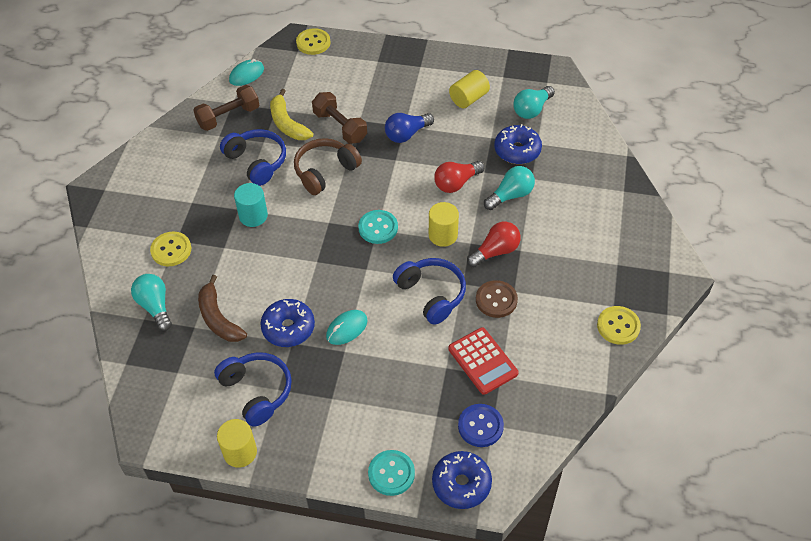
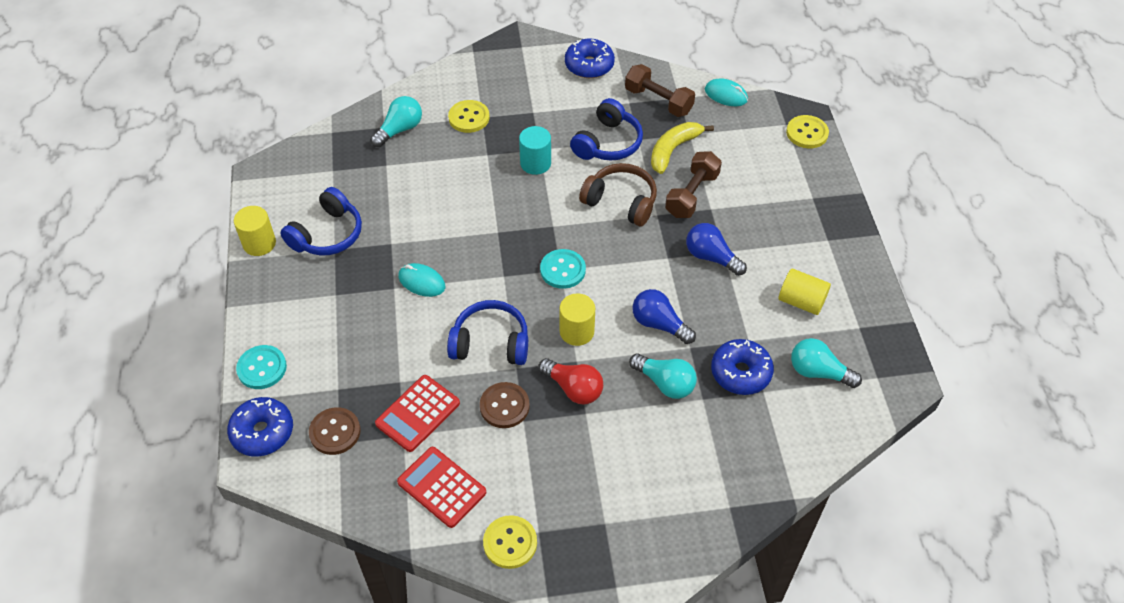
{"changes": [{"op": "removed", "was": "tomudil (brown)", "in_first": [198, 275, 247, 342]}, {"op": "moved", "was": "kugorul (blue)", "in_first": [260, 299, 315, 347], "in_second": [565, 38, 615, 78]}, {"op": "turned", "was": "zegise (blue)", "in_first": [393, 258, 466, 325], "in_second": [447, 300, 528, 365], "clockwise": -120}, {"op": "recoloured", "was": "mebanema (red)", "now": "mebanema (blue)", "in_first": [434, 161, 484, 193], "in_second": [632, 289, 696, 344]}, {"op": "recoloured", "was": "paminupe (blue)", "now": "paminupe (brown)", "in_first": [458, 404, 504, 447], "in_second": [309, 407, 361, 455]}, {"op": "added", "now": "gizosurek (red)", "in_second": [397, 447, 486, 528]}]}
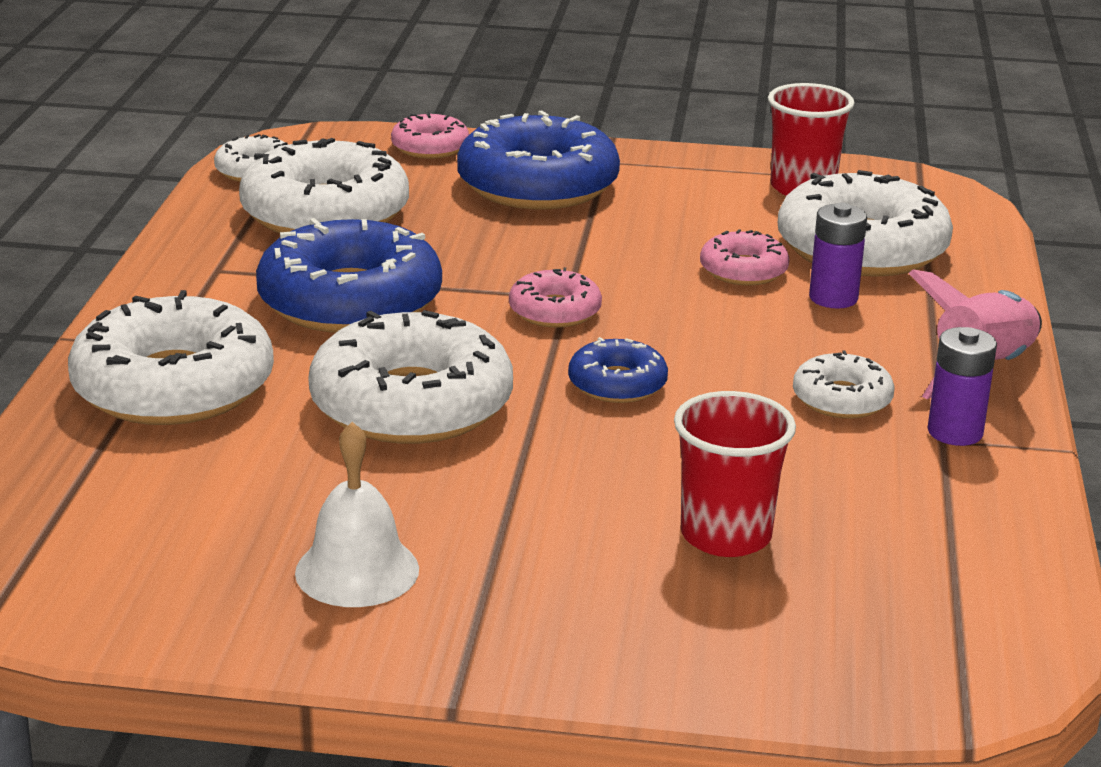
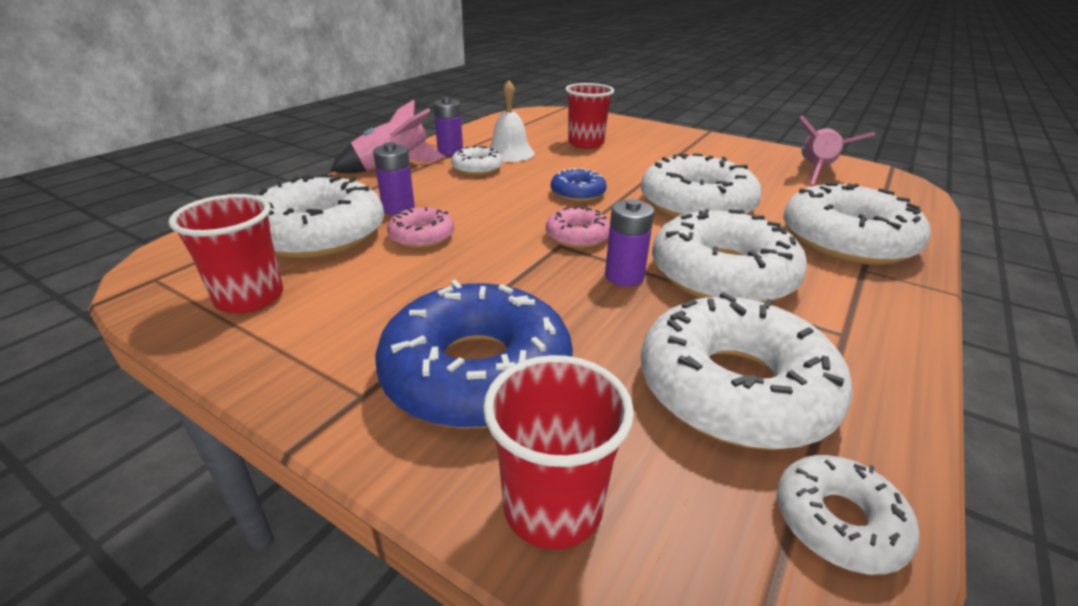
{"changes": [{"op": "recoloured", "was": "kugorul (blue)", "now": "kugorul (white)", "in_first": [256, 218, 442, 333], "in_second": [652, 209, 807, 303]}, {"op": "moved", "was": "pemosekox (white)", "in_first": [295, 422, 419, 607], "in_second": [489, 80, 535, 162]}, {"op": "replaced", "was": "kugorul (pink)", "now": "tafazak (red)", "in_first": [391, 112, 469, 159], "in_second": [483, 355, 634, 549]}, {"op": "added", "now": "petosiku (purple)", "in_second": [605, 199, 654, 286]}, {"op": "added", "now": "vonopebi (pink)", "in_second": [800, 115, 875, 184]}]}
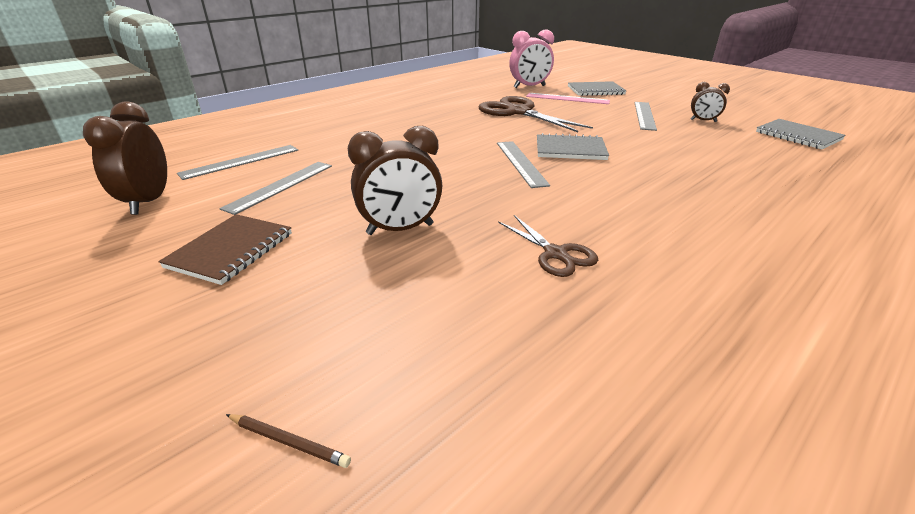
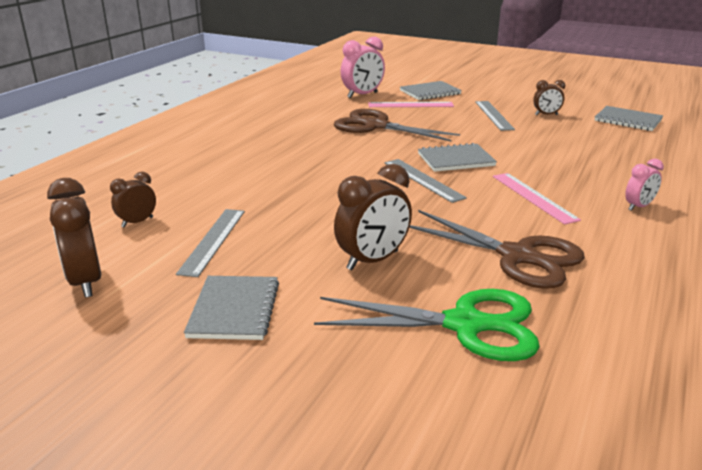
{"changes": [{"op": "recoloured", "was": "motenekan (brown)", "now": "motenekan (grey)", "in_first": [158, 214, 292, 285], "in_second": [184, 276, 279, 340]}, {"op": "replaced", "was": "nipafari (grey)", "now": "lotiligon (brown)", "in_first": [177, 145, 298, 180], "in_second": [110, 172, 156, 227]}, {"op": "removed", "was": "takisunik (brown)", "in_first": [226, 414, 351, 468]}, {"op": "resized", "was": "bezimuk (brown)", "in_first": [498, 215, 598, 277], "in_second": [409, 210, 585, 289], "ratio": 1.82}, {"op": "added", "now": "bezimuk (green)", "in_second": [314, 289, 540, 361]}, {"op": "added", "now": "nipafari (pink)", "in_second": [493, 173, 581, 225]}, {"op": "added", "now": "lotiligon (pink)", "in_second": [625, 159, 664, 211]}]}
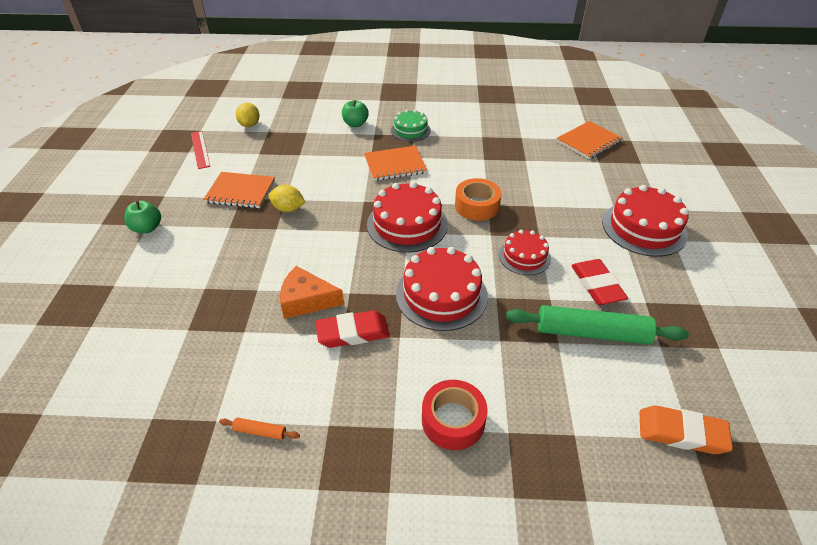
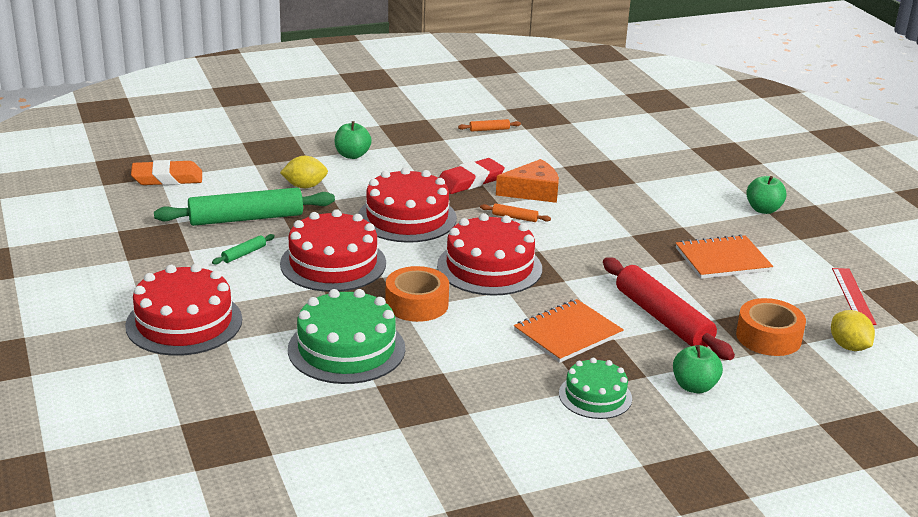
{"changes": [{"op": "turned", "was": "nipafari (red)", "in_first": [191, 131, 210, 169], "in_second": [832, 268, 876, 325], "clockwise": 45}, {"op": "moved", "was": "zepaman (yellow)", "in_first": [268, 185, 305, 212], "in_second": [280, 156, 328, 188]}, {"op": "replaced", "was": "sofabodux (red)", "now": "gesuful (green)", "in_first": [422, 380, 488, 450], "in_second": [335, 121, 372, 159]}, {"op": "resized", "was": "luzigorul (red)", "in_first": [499, 229, 551, 275], "in_second": [280, 209, 386, 292], "ratio": 1.67}, {"op": "removed", "was": "motenekan (orange)", "in_first": [556, 121, 623, 159]}, {"op": "replaced", "was": "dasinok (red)", "now": "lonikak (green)", "in_first": [571, 259, 628, 305], "in_second": [212, 234, 275, 265]}, {"op": "added", "now": "luzigorul (green)", "in_second": [288, 289, 405, 384]}, {"op": "added", "now": "lonikak (orange)", "in_second": [480, 203, 551, 222]}, {"op": "added", "now": "lonikak (red)", "in_second": [603, 257, 735, 360]}, {"op": "added", "now": "sofabodux (orange)", "in_second": [736, 298, 806, 356]}]}
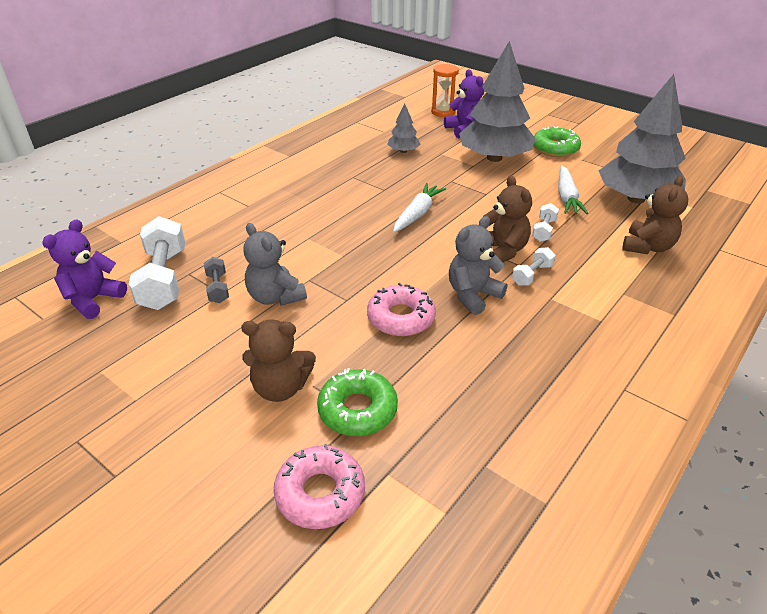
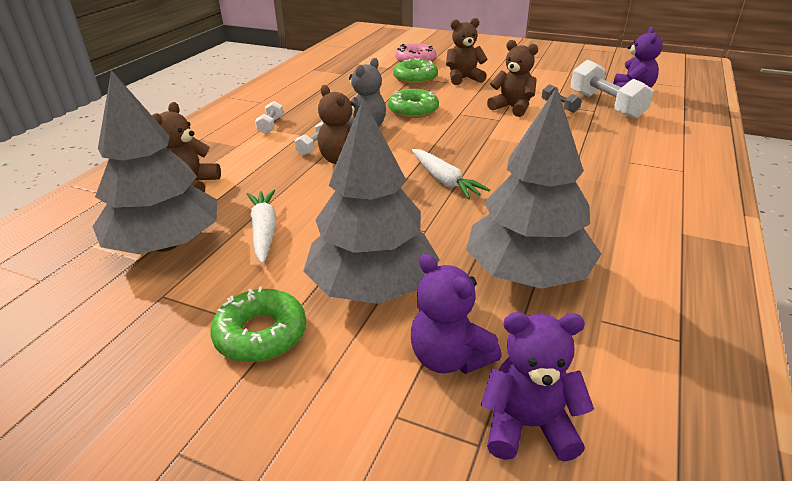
{"changes": [{"op": "recoloured", "was": "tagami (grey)", "now": "tagami (brown)", "in_first": [244, 223, 307, 306], "in_second": [487, 40, 538, 117]}, {"op": "recoloured", "was": "kugorul (pink)", "now": "kugorul (green)", "in_first": [367, 283, 436, 336], "in_second": [388, 89, 439, 118]}, {"op": "resized", "was": "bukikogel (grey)", "in_first": [387, 103, 420, 153], "in_second": [466, 87, 601, 289], "ratio": 2.23}, {"op": "turned", "was": "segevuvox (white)", "in_first": [393, 183, 446, 233], "in_second": [412, 149, 490, 199], "clockwise": -45}, {"op": "replaced", "was": "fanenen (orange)", "now": "tagami (purple)", "in_first": [431, 64, 459, 117], "in_second": [481, 312, 594, 462]}, {"op": "moved", "was": "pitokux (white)", "in_first": [532, 203, 559, 242], "in_second": [255, 101, 283, 134]}]}
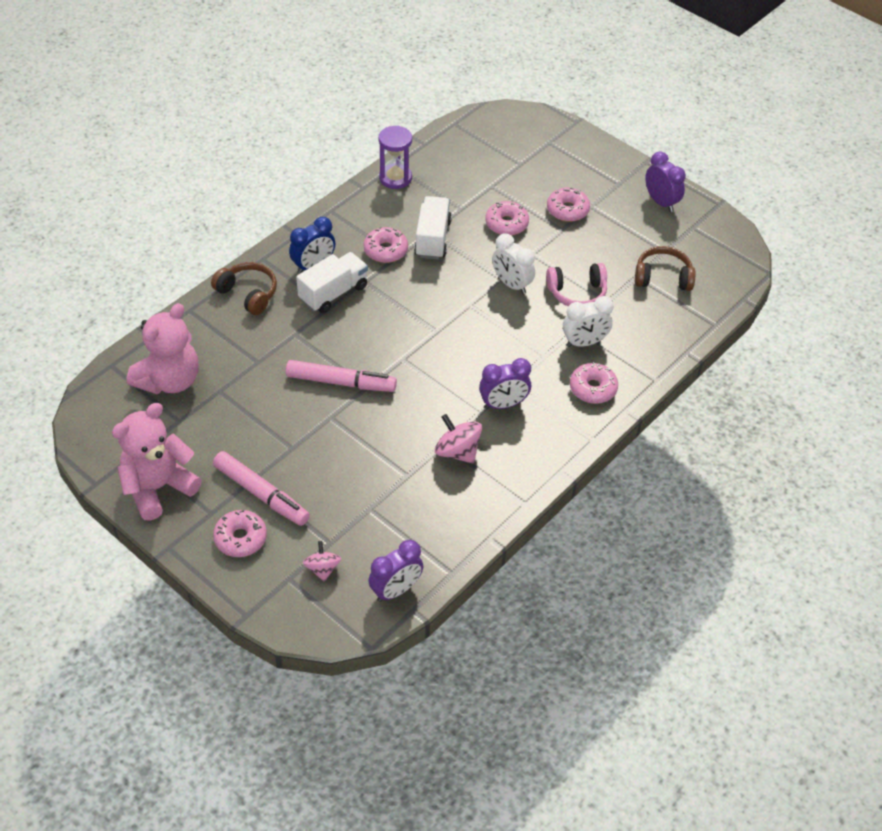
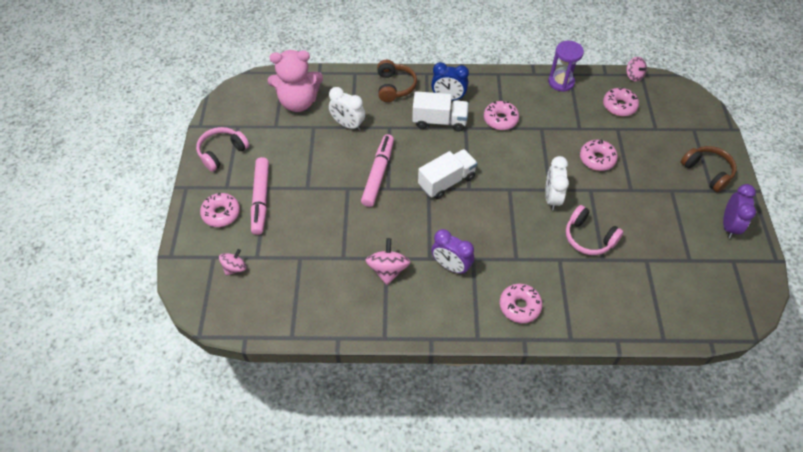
{"changes": [{"op": "replaced", "was": "tagami (pink)", "now": "zegise (pink)", "in_first": [112, 403, 202, 521], "in_second": [196, 127, 249, 172]}, {"op": "turned", "was": "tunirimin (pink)", "in_first": [286, 360, 397, 392], "in_second": [361, 134, 394, 207], "clockwise": -135}, {"op": "removed", "was": "lotiligon (purple)", "in_first": [368, 540, 423, 602]}, {"op": "moved", "was": "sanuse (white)", "in_first": [414, 196, 452, 259], "in_second": [418, 149, 478, 199]}, {"op": "moved", "was": "kugorul (pink)", "in_first": [547, 188, 590, 222], "in_second": [603, 87, 639, 116]}, {"op": "moved", "was": "lotiligon (white)", "in_first": [563, 296, 614, 347], "in_second": [329, 87, 365, 131]}, {"op": "moved", "was": "zegise (brown)", "in_first": [635, 246, 696, 291], "in_second": [681, 146, 737, 192]}, {"op": "added", "now": "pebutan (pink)", "in_second": [626, 57, 647, 81]}]}
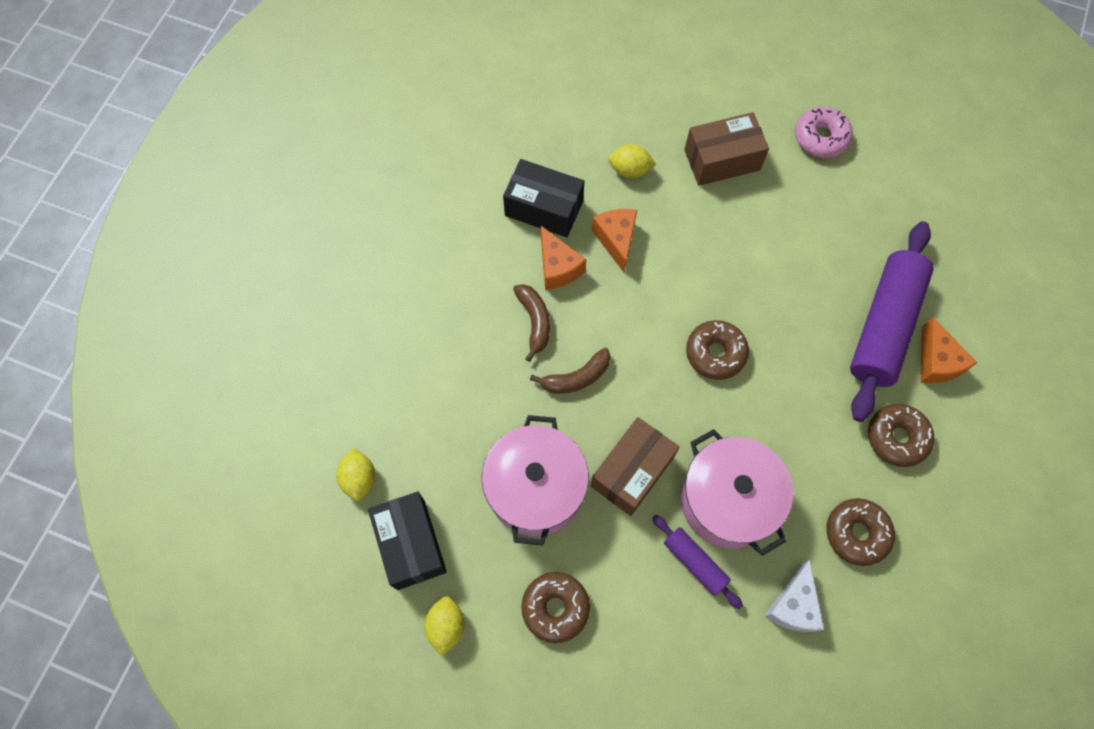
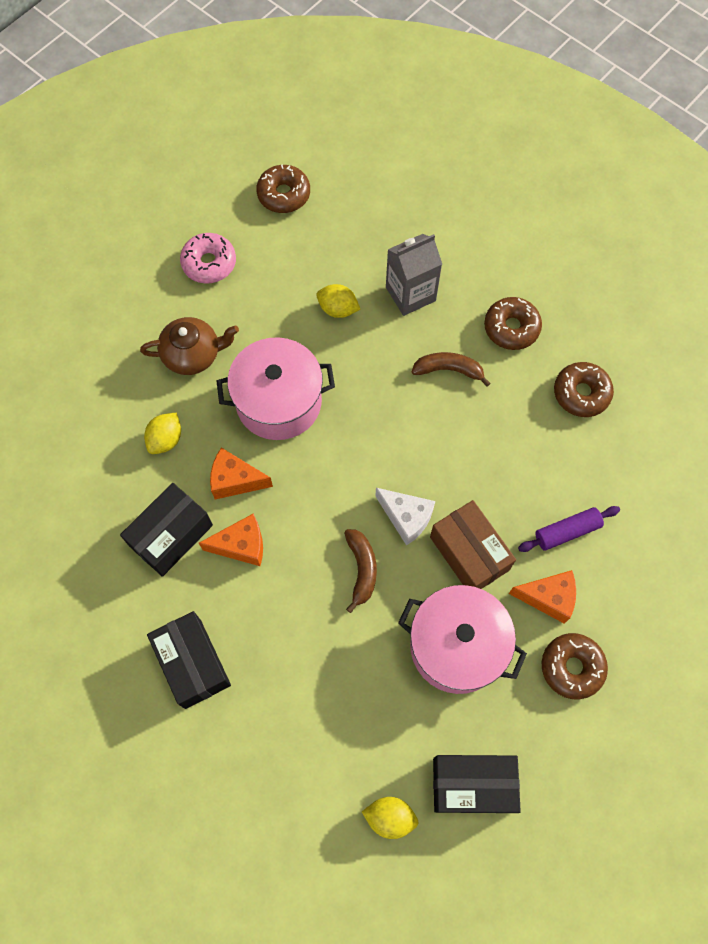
{"changes": [{"op": "moved", "was": "zepaman (yellow)", "in_first": [424, 596, 465, 656], "in_second": [316, 284, 360, 318]}, {"op": "moved", "was": "tomudil (brown)", "in_first": [513, 284, 550, 362], "in_second": [412, 352, 491, 387]}, {"op": "moved", "was": "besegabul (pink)", "in_first": [681, 429, 793, 556], "in_second": [217, 337, 335, 440]}, {"op": "replaced", "was": "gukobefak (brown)", "now": "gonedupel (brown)", "in_first": [684, 112, 769, 186], "in_second": [140, 317, 239, 375]}, {"op": "moved", "was": "kugorul (brown)", "in_first": [686, 320, 749, 380], "in_second": [256, 165, 310, 213]}, {"op": "moved", "was": "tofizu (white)", "in_first": [765, 560, 824, 632], "in_second": [375, 488, 435, 546]}, {"op": "replaced", "was": "lonikak (purple)", "now": "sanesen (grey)", "in_first": [850, 221, 934, 422], "in_second": [386, 234, 442, 316]}, {"op": "moved", "was": "tofizu (orange)", "in_first": [921, 317, 977, 383], "in_second": [509, 570, 576, 624]}, {"op": "added", "now": "gukobefak (black)", "in_second": [147, 611, 231, 709]}]}
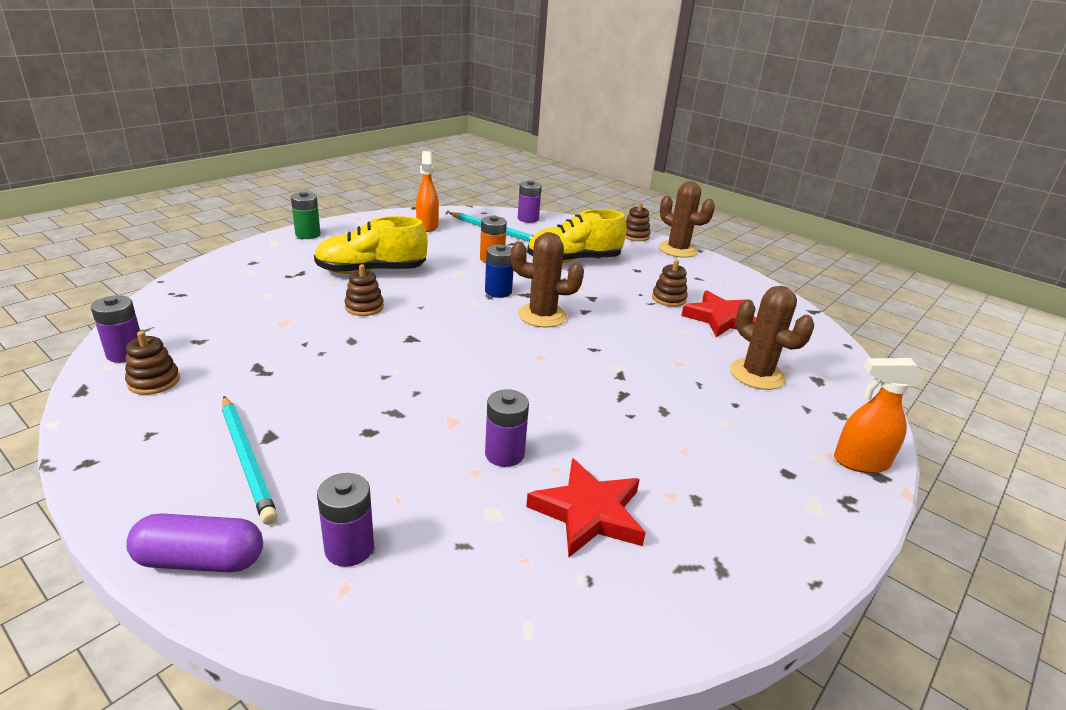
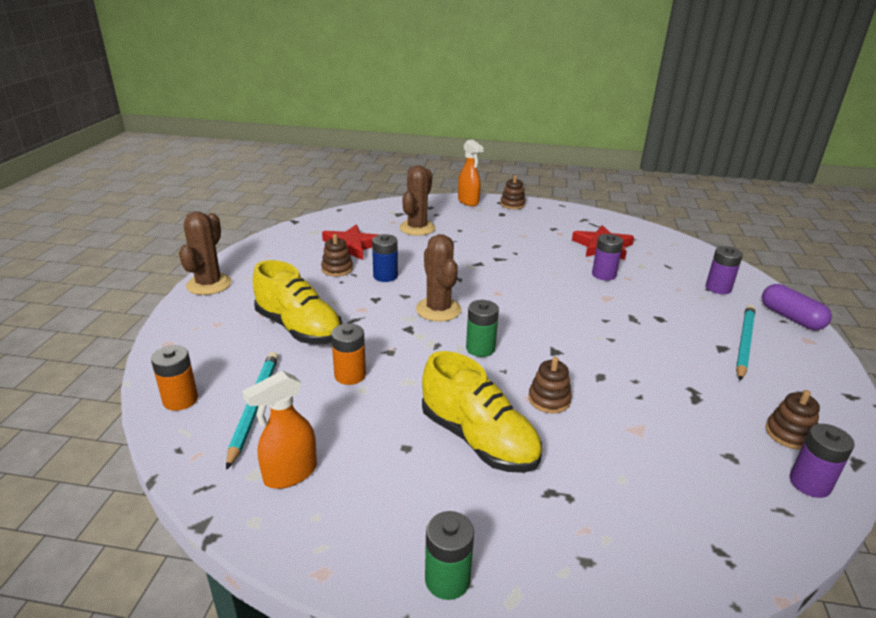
{"changes": [{"op": "moved", "was": "petosiku (blue)", "in_first": [485, 245, 513, 298], "in_second": [372, 234, 398, 282]}, {"op": "recoloured", "was": "petosiku (purple)", "now": "petosiku (orange)", "in_first": [518, 180, 542, 223], "in_second": [151, 345, 198, 411]}, {"op": "moved", "was": "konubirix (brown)", "in_first": [625, 202, 651, 241], "in_second": [500, 175, 526, 209]}, {"op": "added", "now": "petosiku (green)", "in_second": [466, 300, 499, 357]}]}
